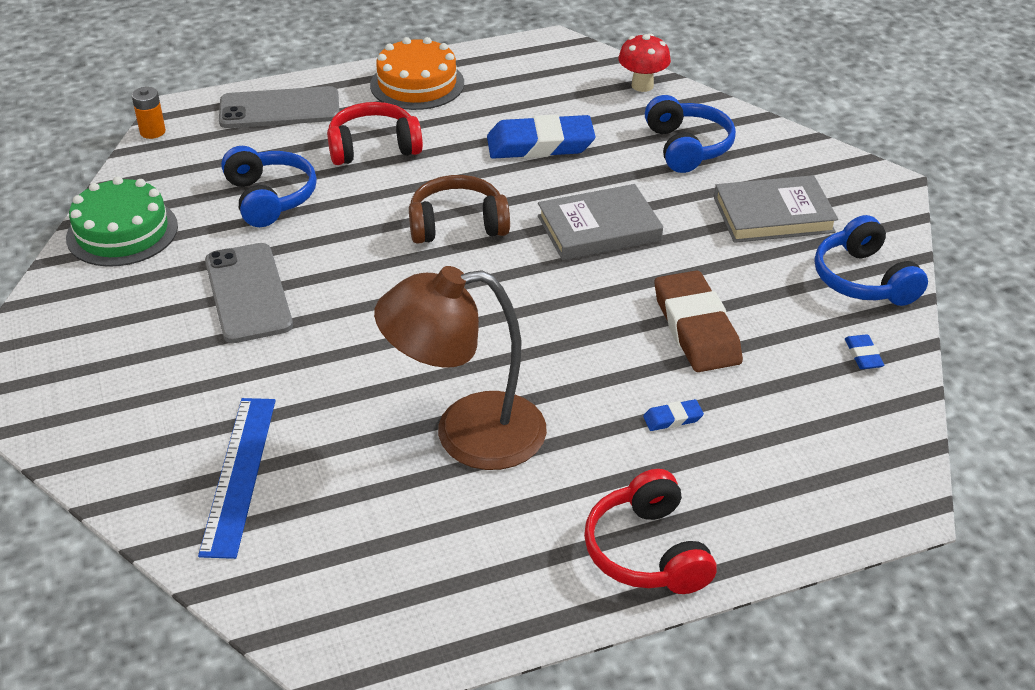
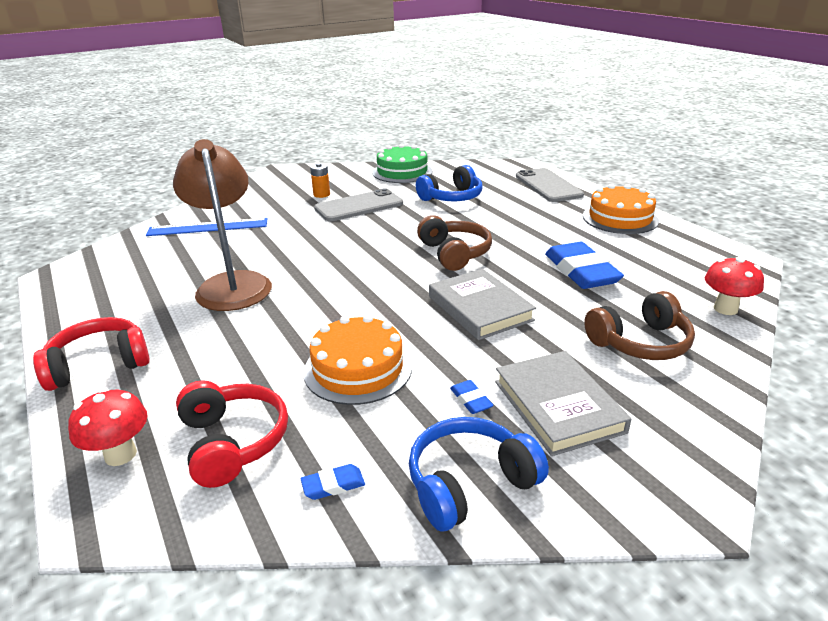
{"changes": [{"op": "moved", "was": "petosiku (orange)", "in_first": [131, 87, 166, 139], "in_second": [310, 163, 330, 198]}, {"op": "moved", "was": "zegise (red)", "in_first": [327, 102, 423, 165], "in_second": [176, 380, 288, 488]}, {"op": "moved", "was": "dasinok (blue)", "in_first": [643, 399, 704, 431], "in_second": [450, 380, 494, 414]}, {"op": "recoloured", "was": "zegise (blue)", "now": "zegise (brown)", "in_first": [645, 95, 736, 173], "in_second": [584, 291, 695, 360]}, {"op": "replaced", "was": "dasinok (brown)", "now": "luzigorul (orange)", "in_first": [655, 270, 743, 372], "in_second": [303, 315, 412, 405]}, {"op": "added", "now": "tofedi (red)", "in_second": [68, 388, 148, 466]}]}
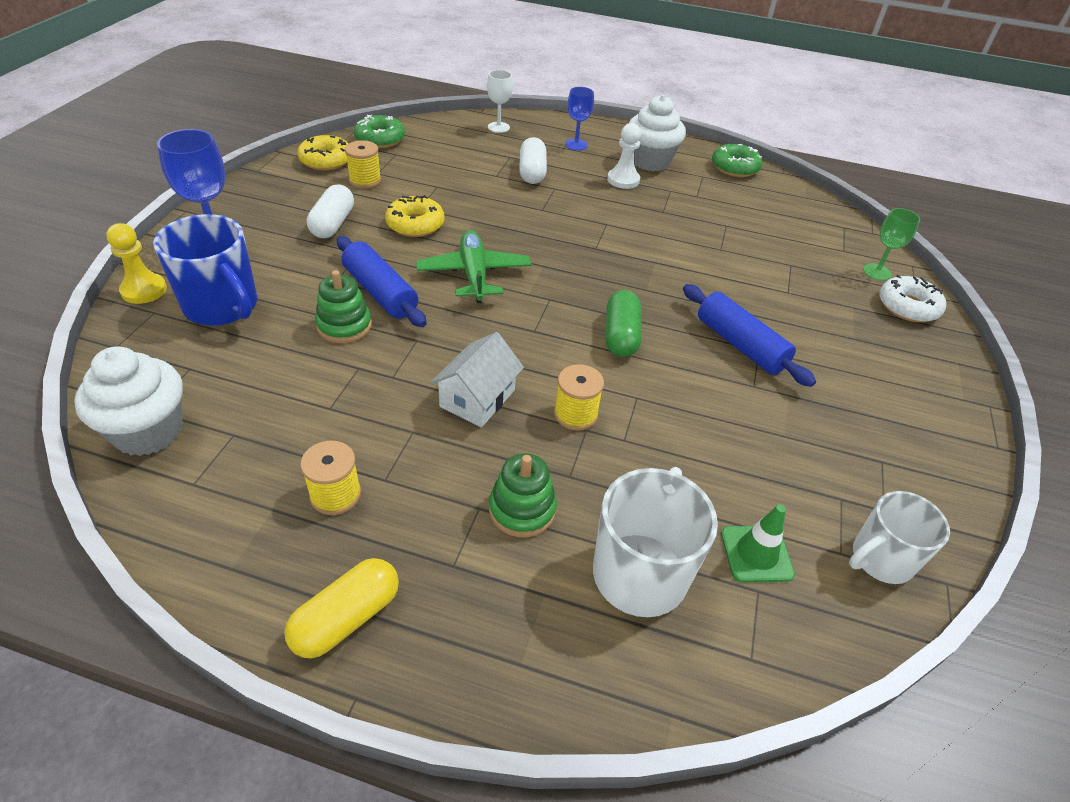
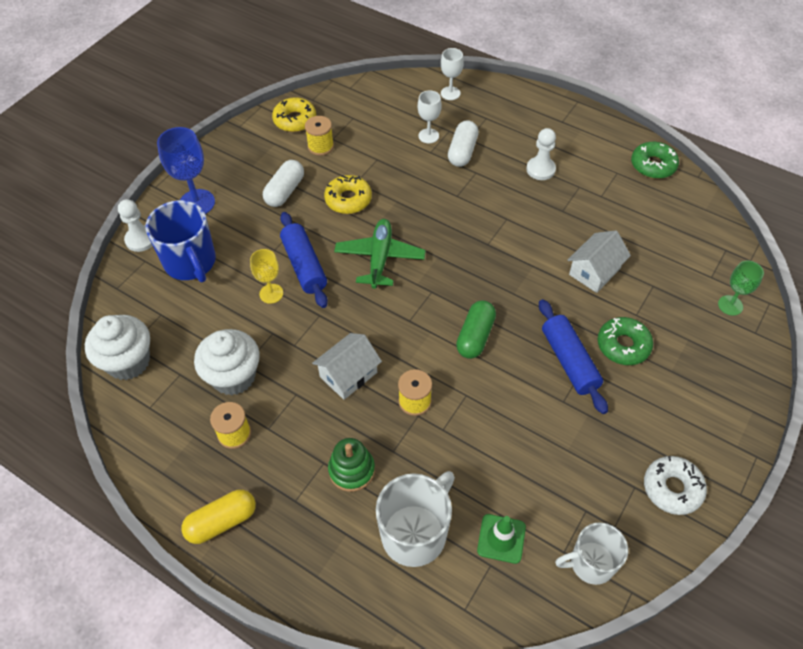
{"changes": [{"op": "recoloured", "was": "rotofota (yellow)", "now": "rotofota (white)", "in_first": [106, 223, 167, 304], "in_second": [118, 199, 153, 252]}, {"op": "replaced", "was": "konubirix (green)", "now": "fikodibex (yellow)", "in_first": [315, 270, 372, 343], "in_second": [250, 249, 283, 304]}, {"op": "moved", "was": "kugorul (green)", "in_first": [354, 115, 405, 148], "in_second": [597, 317, 653, 365]}, {"op": "removed", "was": "fikodibex (blue)", "in_first": [565, 87, 594, 151]}, {"op": "moved", "was": "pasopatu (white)", "in_first": [628, 95, 686, 171], "in_second": [194, 329, 260, 396]}, {"op": "moved", "was": "kugorul (white)", "in_first": [879, 275, 946, 322], "in_second": [644, 456, 707, 515]}, {"op": "added", "now": "fikodibex (white)", "in_second": [418, 90, 441, 143]}, {"op": "added", "now": "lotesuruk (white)", "in_second": [568, 230, 631, 293]}]}
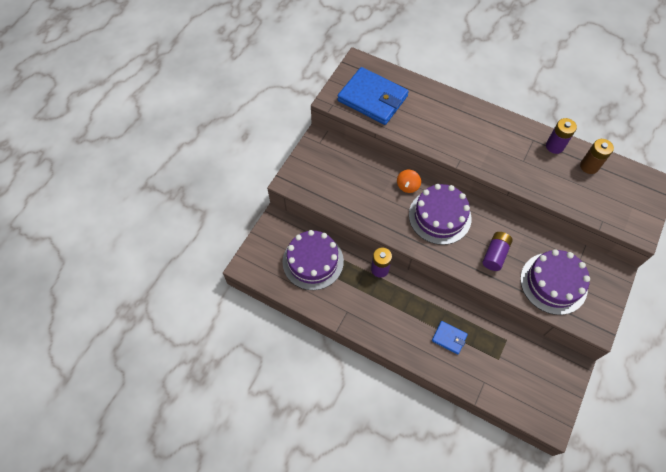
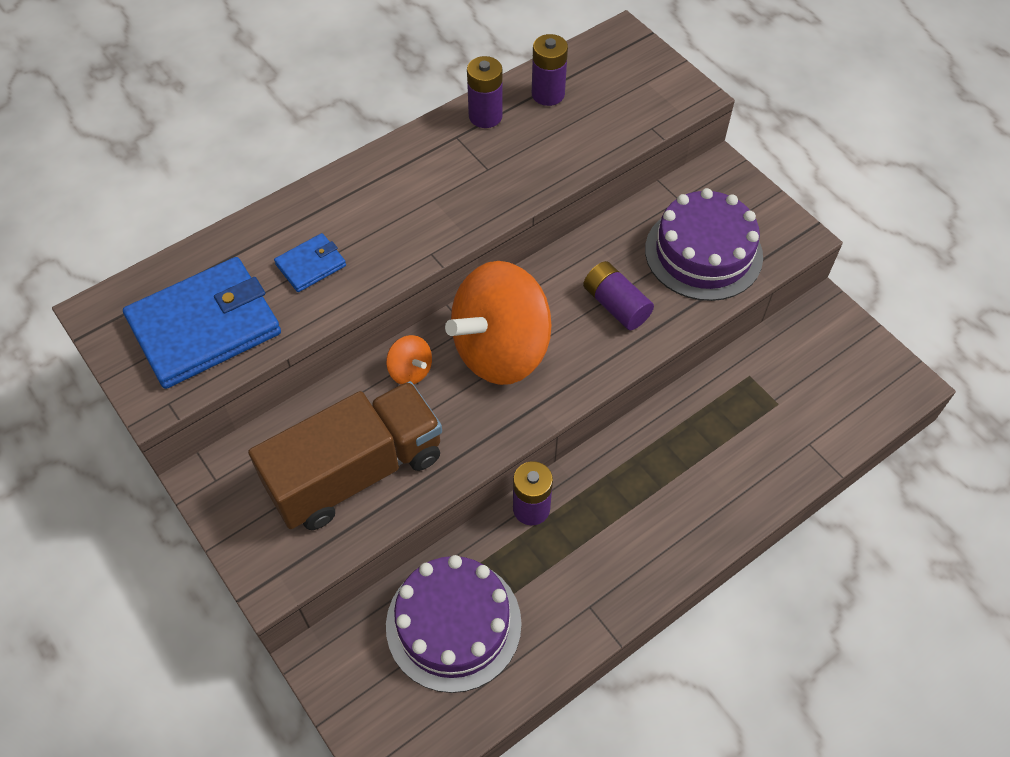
{"changes": [{"op": "replaced", "was": "luzigorul (purple)", "now": "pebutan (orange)", "in_first": [409, 184, 472, 245], "in_second": [445, 261, 551, 385]}, {"op": "moved", "was": "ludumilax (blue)", "in_first": [432, 321, 468, 354], "in_second": [274, 233, 346, 292]}, {"op": "recoloured", "was": "petosiku (brown)", "now": "petosiku (purple)", "in_first": [580, 139, 614, 174], "in_second": [532, 34, 568, 106]}, {"op": "added", "now": "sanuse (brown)", "in_second": [248, 381, 442, 530]}]}
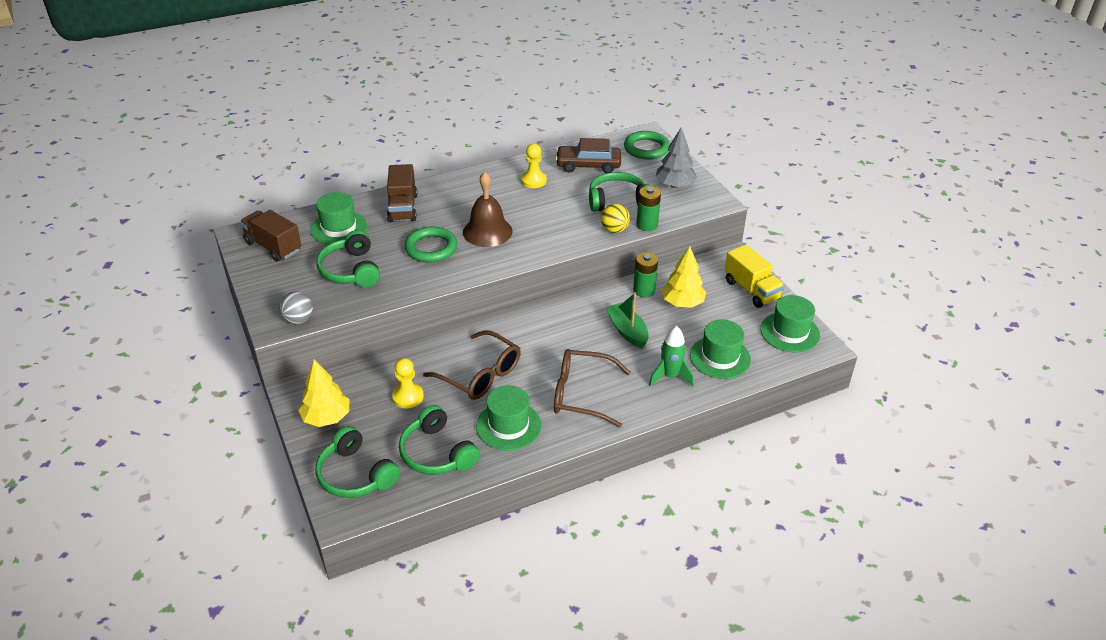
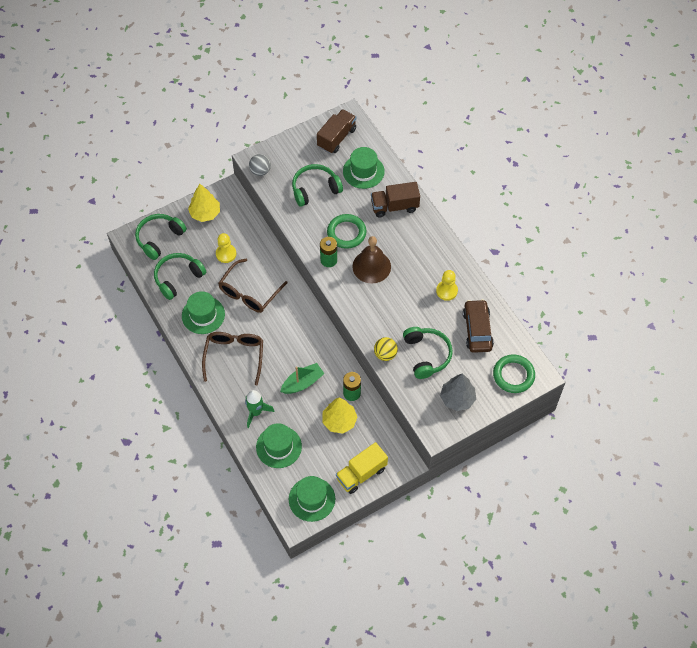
{"changes": [{"op": "moved", "was": "petosiku (green)", "in_first": [636, 186, 661, 231], "in_second": [320, 237, 337, 267]}]}
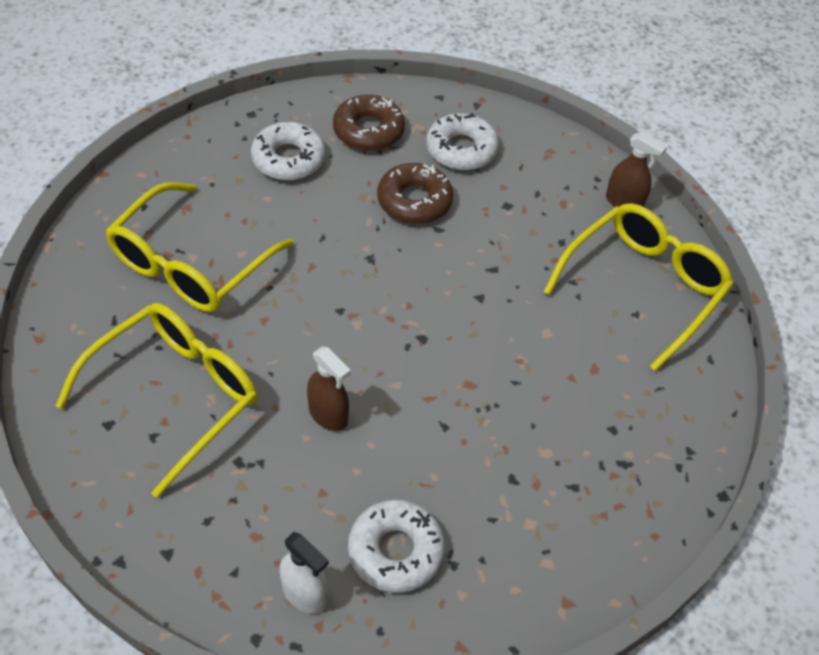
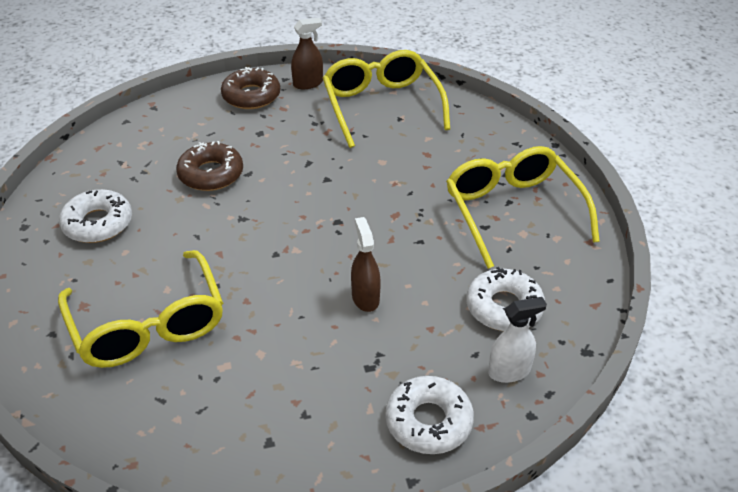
{"changes": [{"op": "moved", "was": "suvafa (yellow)", "in_first": [56, 303, 258, 498], "in_second": [446, 146, 600, 269]}, {"op": "turned", "was": "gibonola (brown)", "in_first": [307, 347, 351, 431], "in_second": [351, 217, 381, 312], "clockwise": -90}, {"op": "moved", "was": "kugorul (brown)", "in_first": [333, 95, 405, 151], "in_second": [221, 67, 280, 109]}, {"op": "moved", "was": "kugorul (white)", "in_first": [426, 113, 499, 170], "in_second": [385, 376, 474, 454]}]}
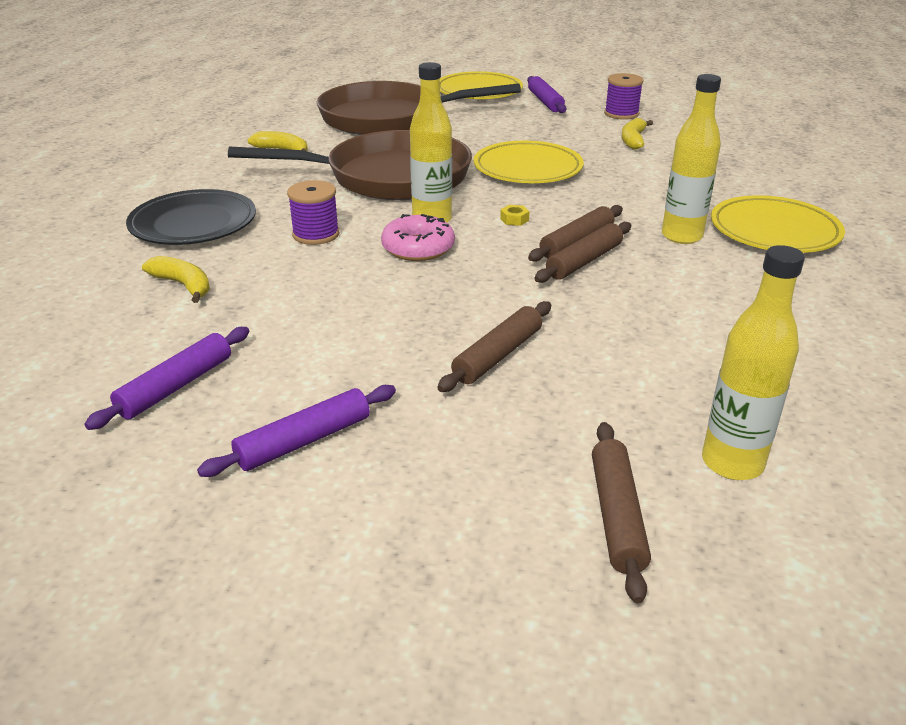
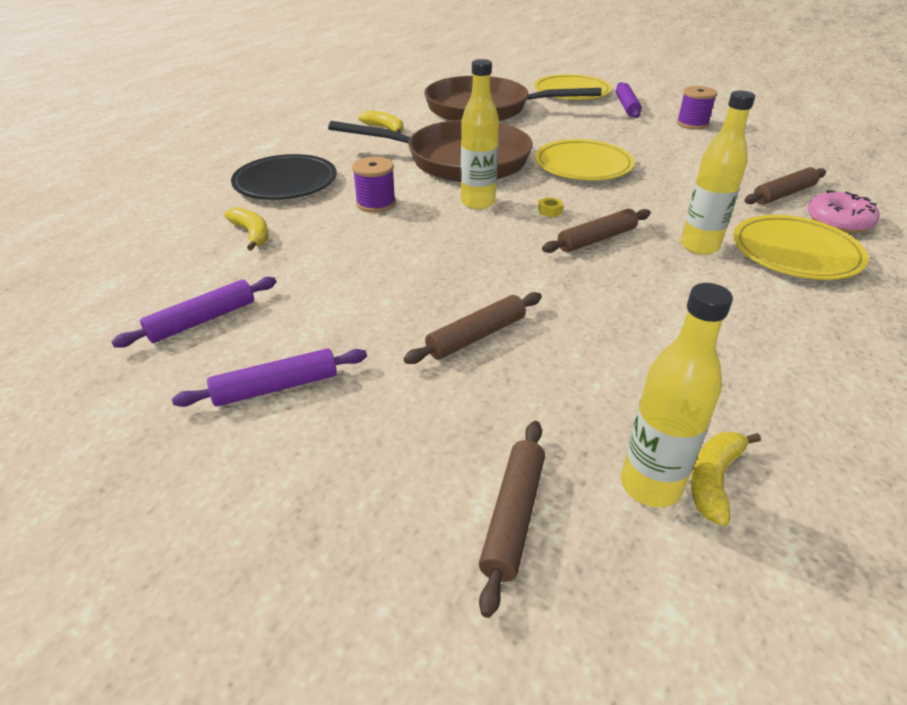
{"changes": [{"op": "moved", "was": "kugorul (pink)", "in_first": [381, 214, 455, 261], "in_second": [807, 190, 880, 233]}, {"op": "moved", "was": "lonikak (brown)", "in_first": [534, 222, 631, 283], "in_second": [744, 167, 826, 205]}, {"op": "moved", "was": "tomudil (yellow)", "in_first": [622, 118, 653, 150], "in_second": [691, 432, 761, 526]}]}
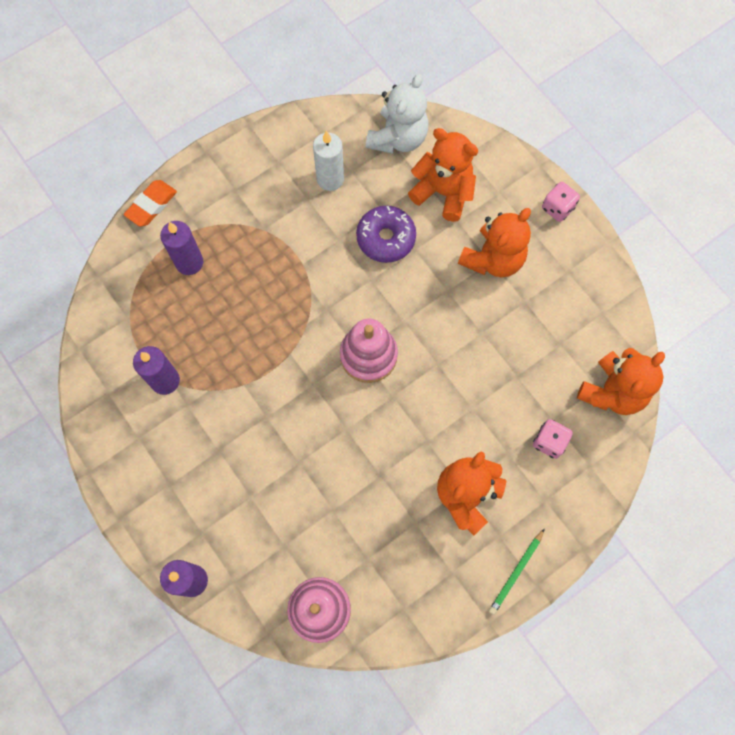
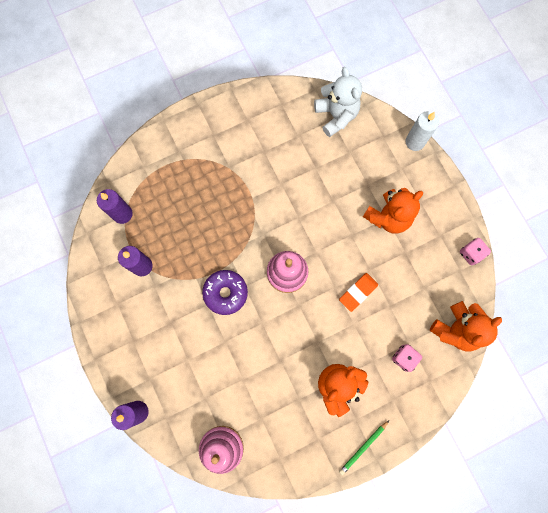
{"changes": [{"op": "moved", "was": "dasinok (orange)", "in_first": [124, 180, 177, 227], "in_second": [339, 273, 378, 312]}, {"op": "moved", "was": "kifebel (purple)", "in_first": [160, 221, 203, 275], "in_second": [97, 189, 133, 224]}, {"op": "moved", "was": "kifebel (white)", "in_first": [313, 131, 344, 191], "in_second": [405, 111, 439, 151]}, {"op": "moved", "was": "kugorul (purple)", "in_first": [356, 206, 416, 263], "in_second": [202, 270, 248, 315]}, {"op": "turned", "was": "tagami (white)", "in_first": [366, 74, 428, 154], "in_second": [314, 67, 362, 137], "clockwise": -60}, {"op": "removed", "was": "tagami (orange)", "in_first": [408, 128, 478, 222]}, {"op": "moved", "was": "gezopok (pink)", "in_first": [542, 182, 580, 222], "in_second": [460, 238, 491, 265]}]}
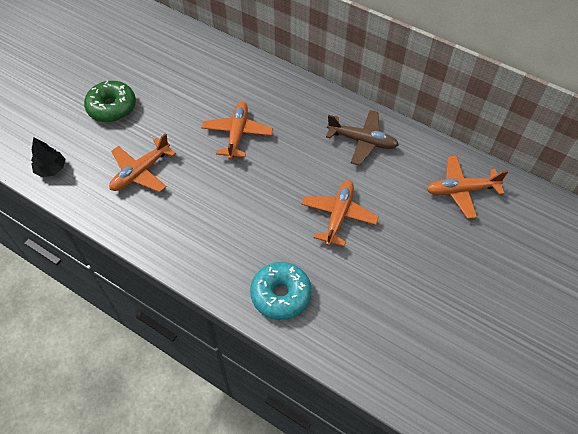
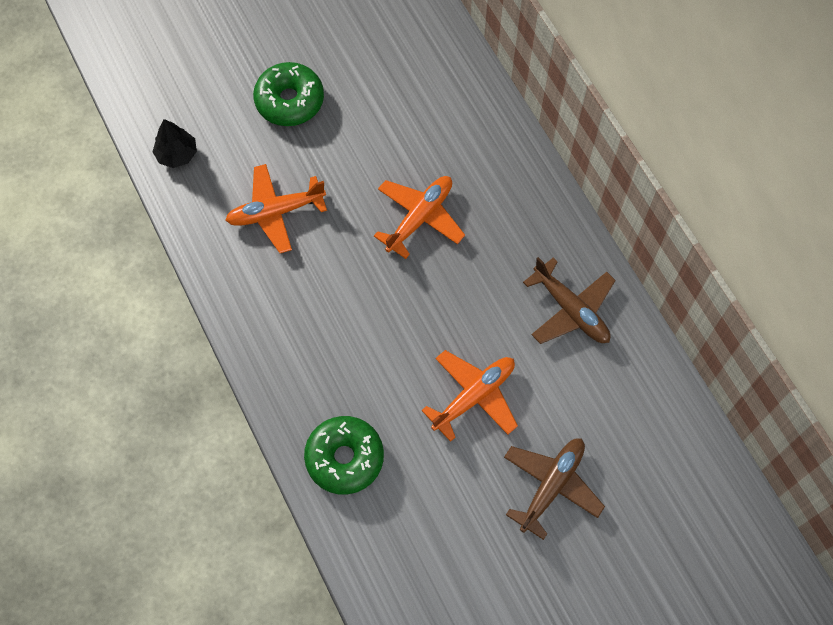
{"changes": [{"op": "recoloured", "was": "kugorul (turquoise)", "now": "kugorul (green)", "in_first": [250, 262, 312, 320], "in_second": [304, 416, 384, 495]}, {"op": "removed", "was": "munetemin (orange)", "in_first": [427, 156, 508, 219]}, {"op": "added", "now": "munetemin (brown)", "in_second": [504, 438, 605, 540]}]}
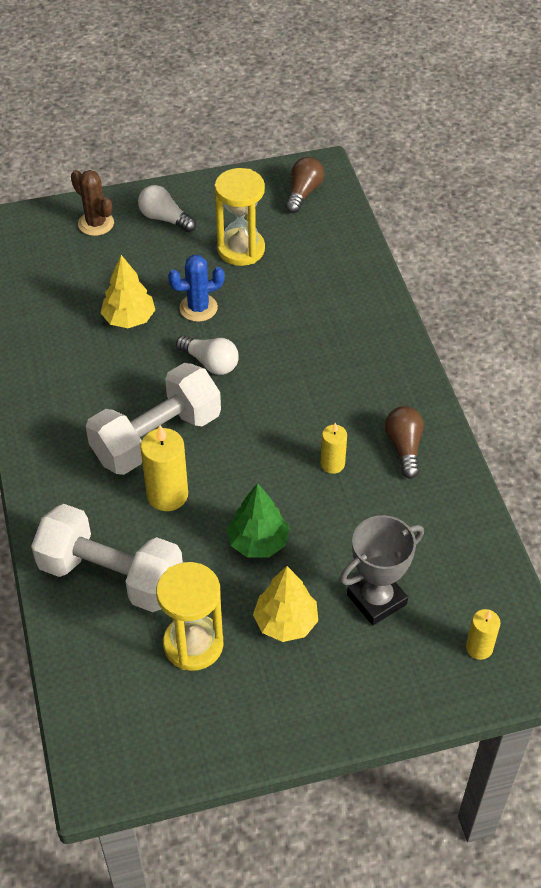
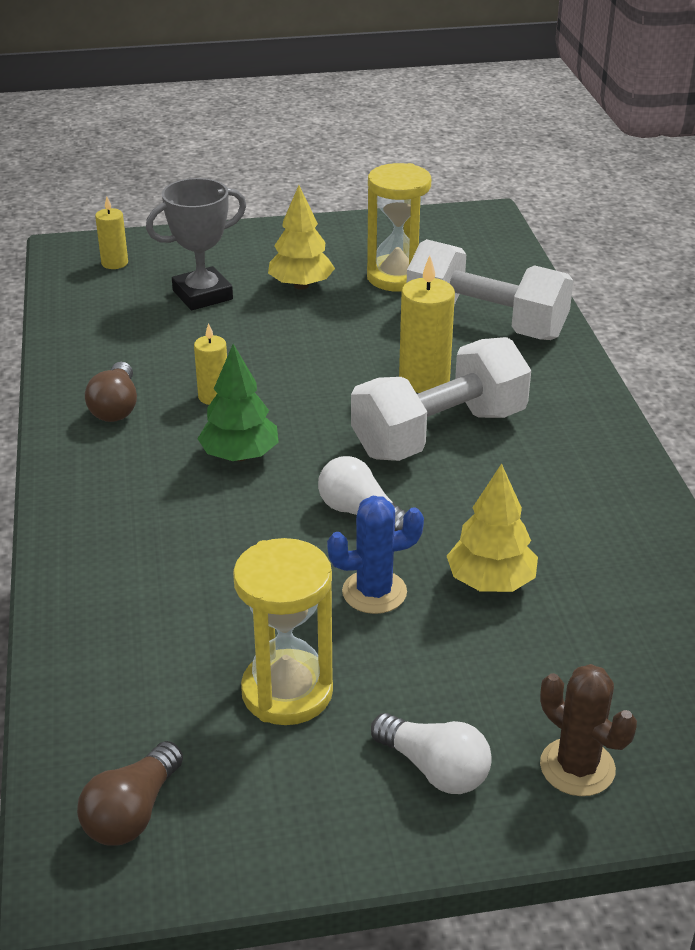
{"changes": [{"op": "moved", "was": "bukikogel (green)", "in_first": [227, 483, 290, 558], "in_second": [198, 344, 279, 461]}]}
